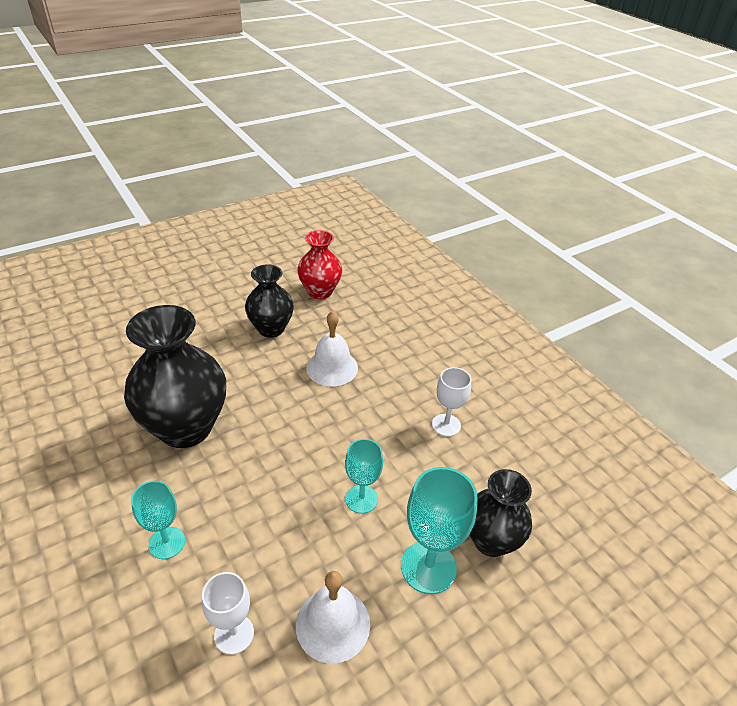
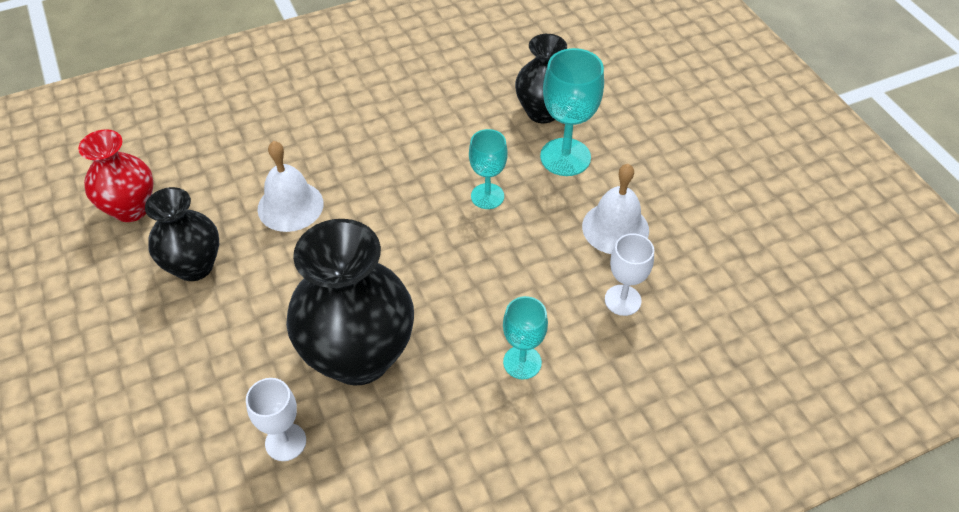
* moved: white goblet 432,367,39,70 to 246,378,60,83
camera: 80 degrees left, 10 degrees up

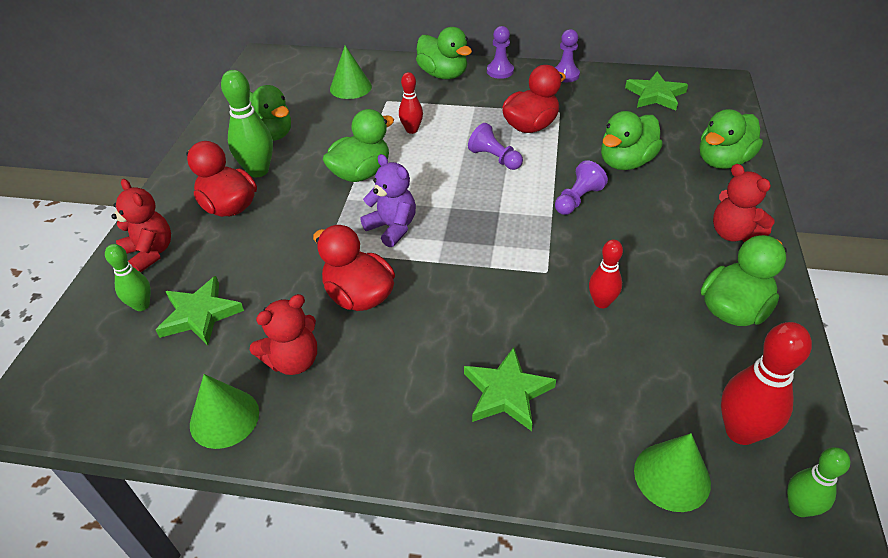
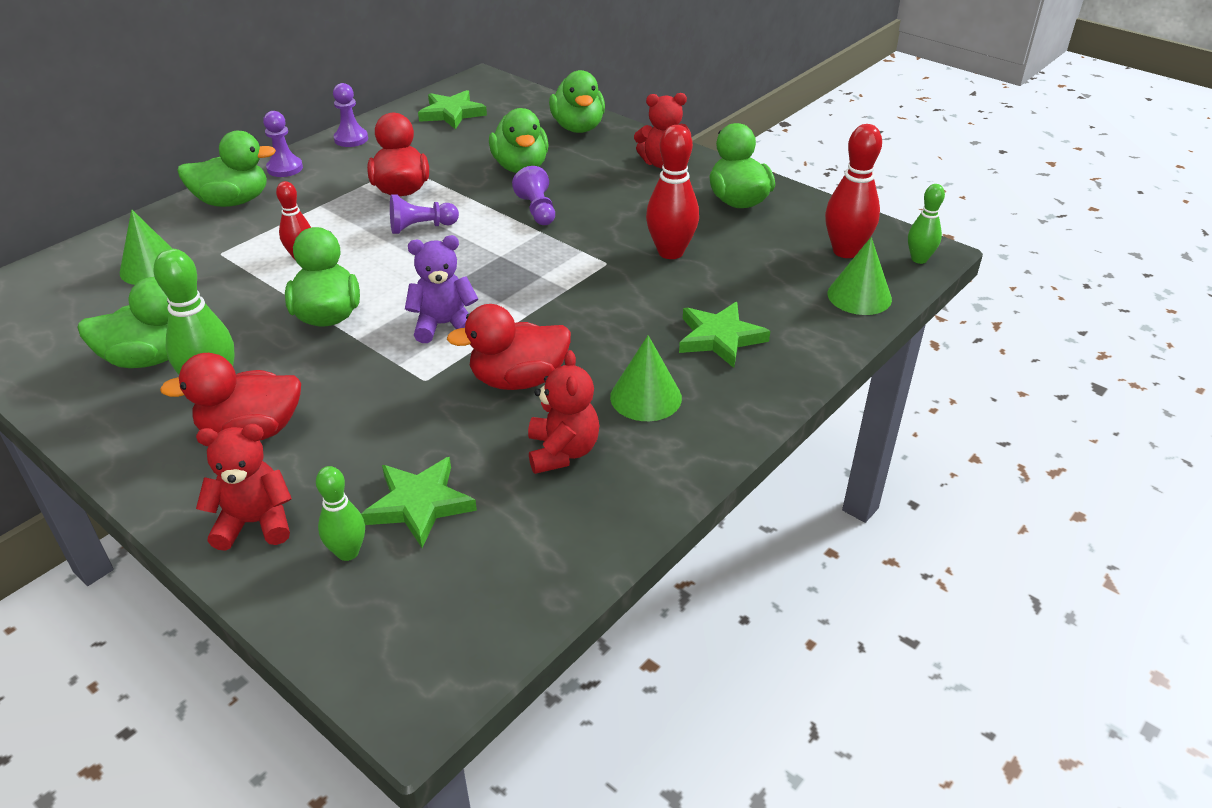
* moved: green cone 190,374,69,75 to 610,335,72,86
* resized: red bowling pin 589,239,34,69 = 646,125,53,134 x1.64
camera: 60 degrees left, 5 degrees down

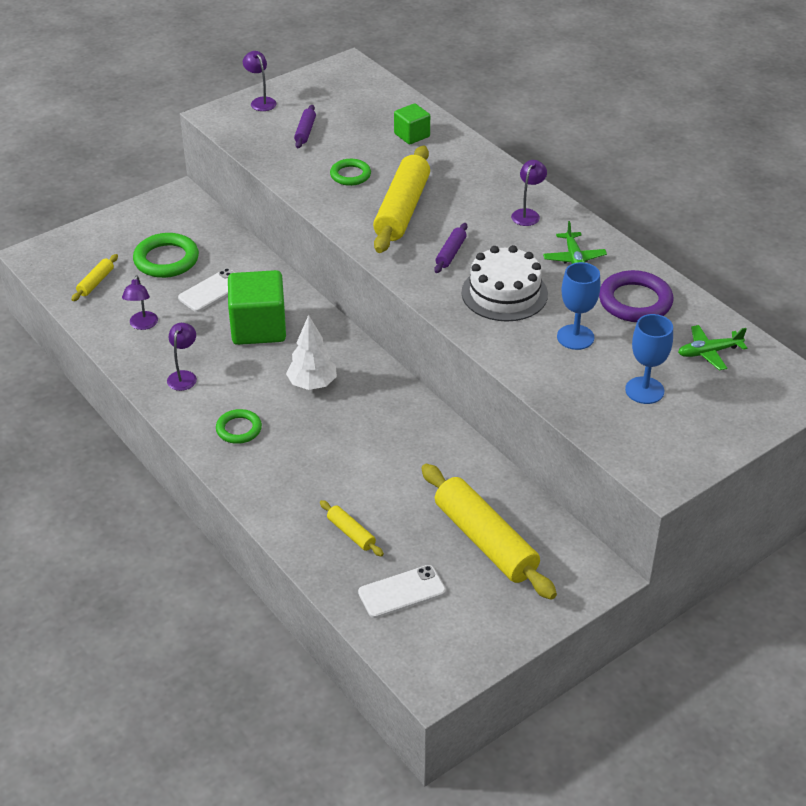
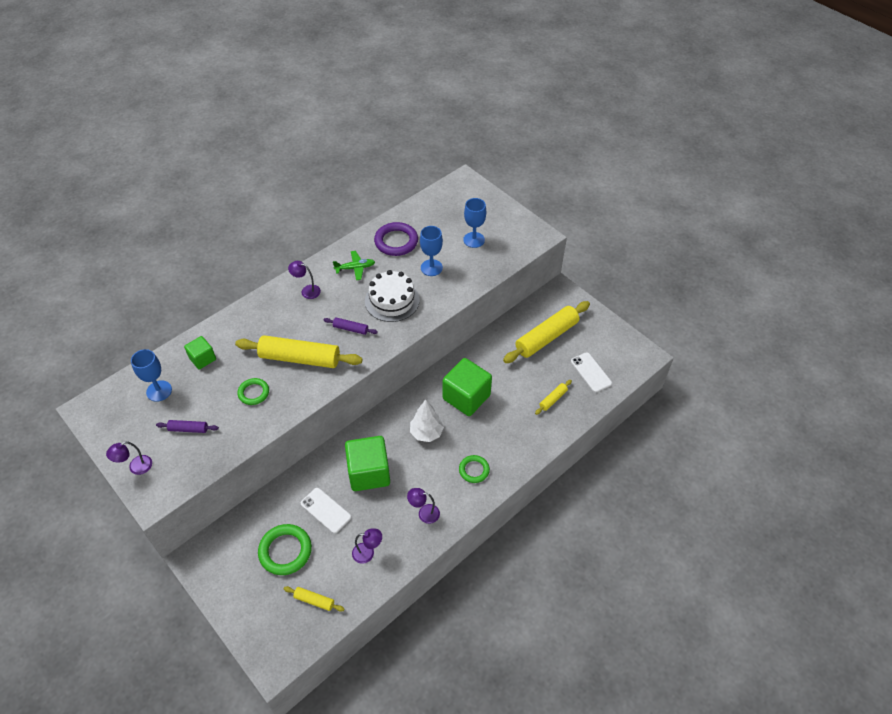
* removed: green plane 678,325,69,45
* added: blue goblet 131,349,41,53
* added: green cube 443,358,49,58
camera: 95 degrees left, 10 degrees up

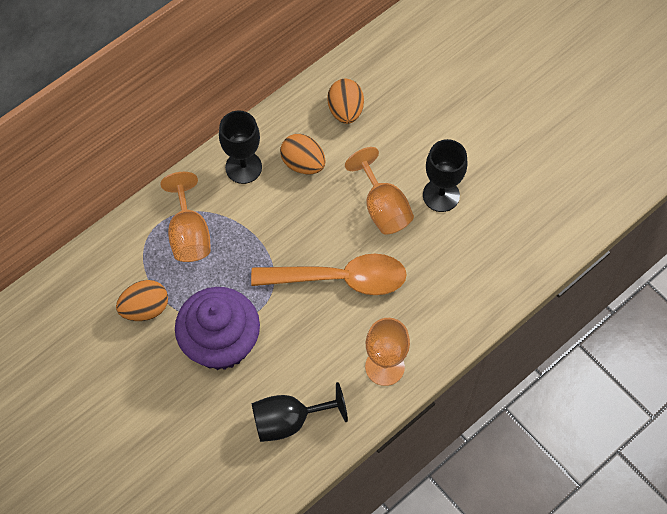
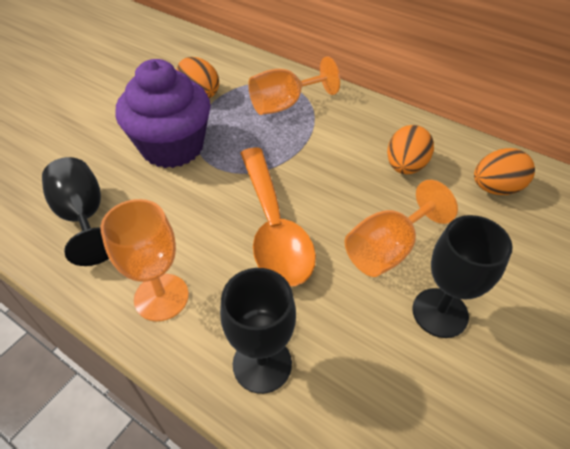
* moved: black goblet 219,110,43,74 to 220,268,76,126
camera: 75 degrees right, 15 degrees down

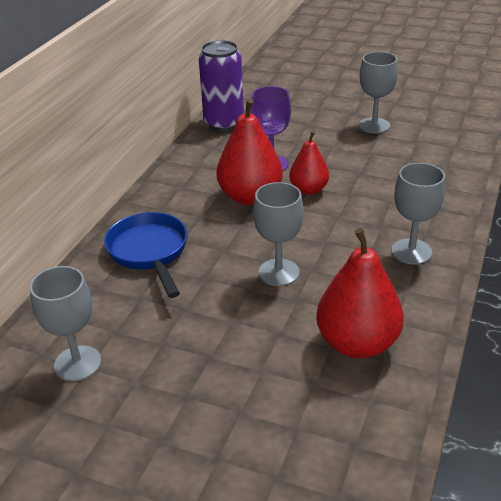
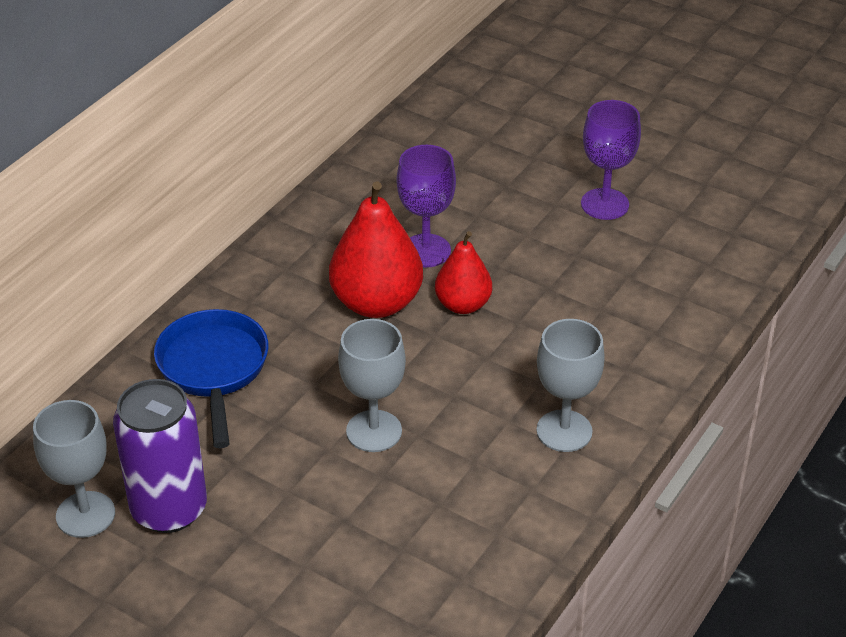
* moved: purple can 199,40,45,91 to 113,379,94,154
* removed: red pear 316,228,88,131
* recoloured: grey goblet 359,52,39,81 to purple goblet 581,100,60,120
camera: 10 degrees right, 5 degrees up

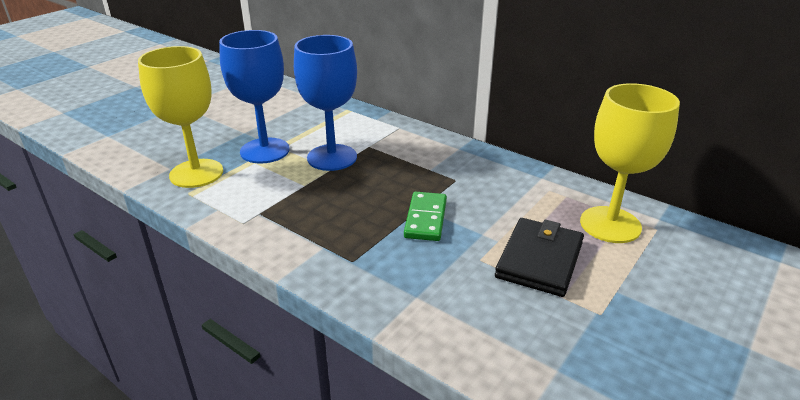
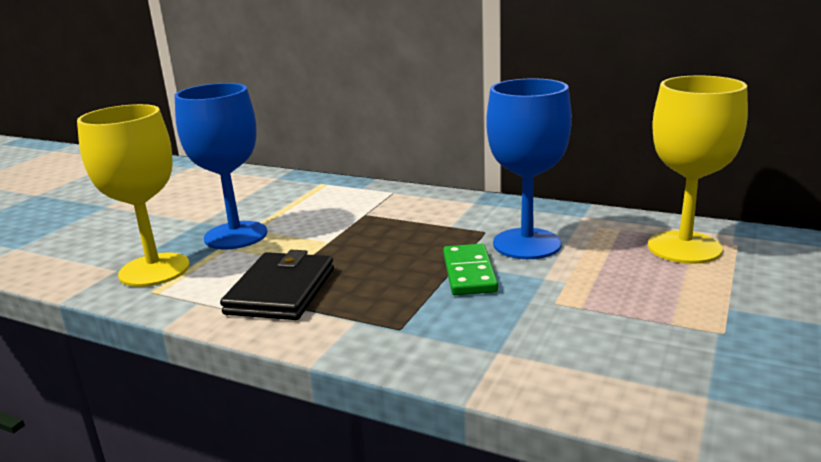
* moved: blue goblet 294,35,63,136 to 486,79,86,180
* moved: black wallet 495,218,89,79 to 220,250,114,70
camera: 10 degrees left, 10 degrees down

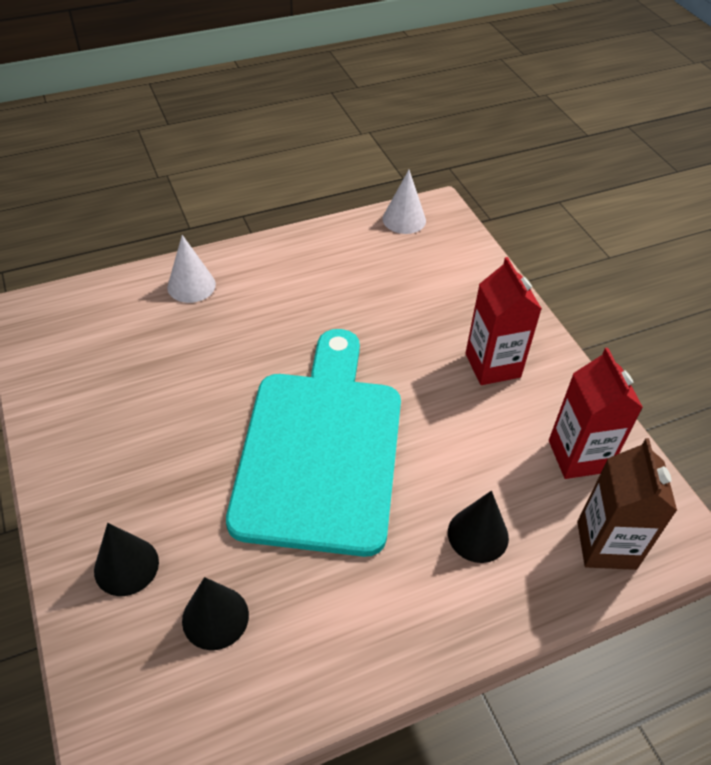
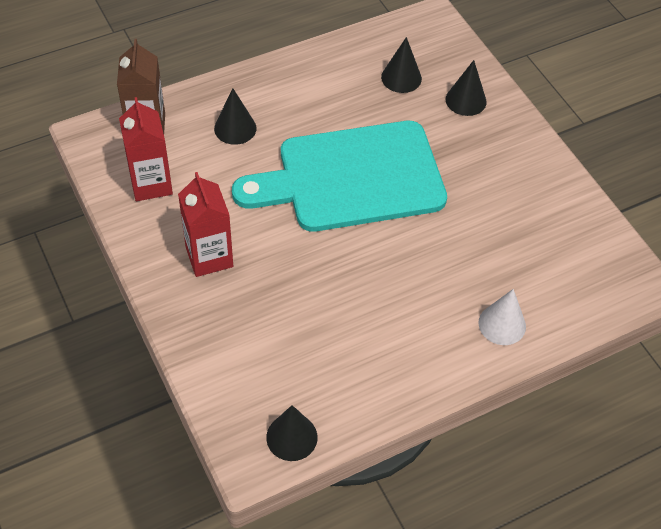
* turned: turquoise cutting board 226,329,175,228 = 232,121,215,111 75 degrees clockwise
* recoloured: white cone 383,170,43,64 to black cone 266,405,52,56
camera: 175 degrees right, 5 degrees up

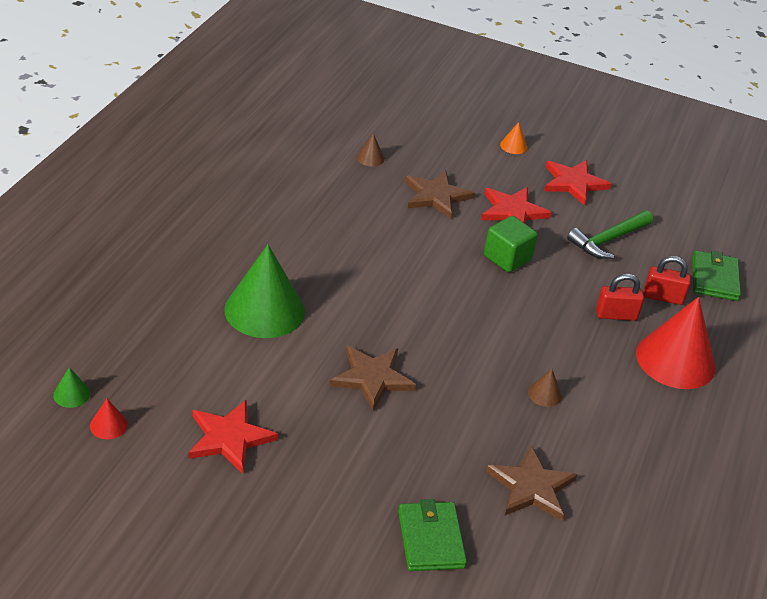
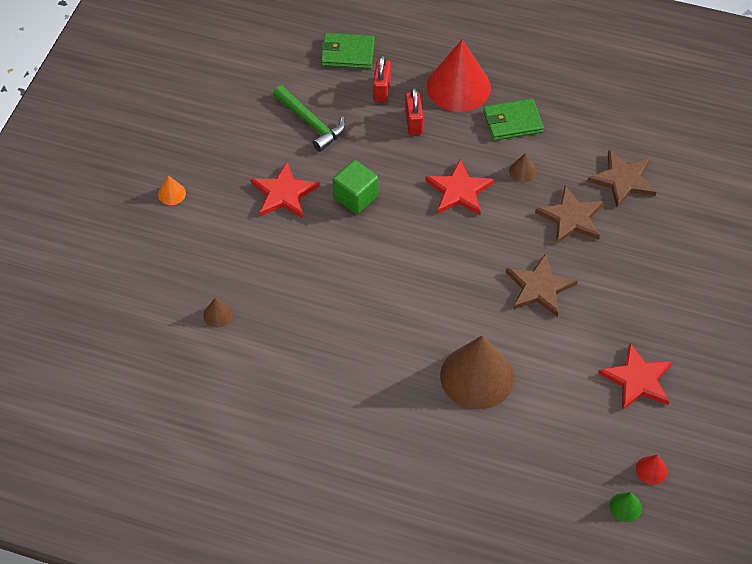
* recoloured: green cone 224,244,81,94 to brown cone 440,336,74,73
* moved: green wallet 398,499,69,72 to 483,98,61,43
* moved: brown star 405,170,70,49 to 535,186,69,58
* moved: red star 544,160,67,46 to 425,159,69,56
camera: 90 degrees left, 15 degrees up

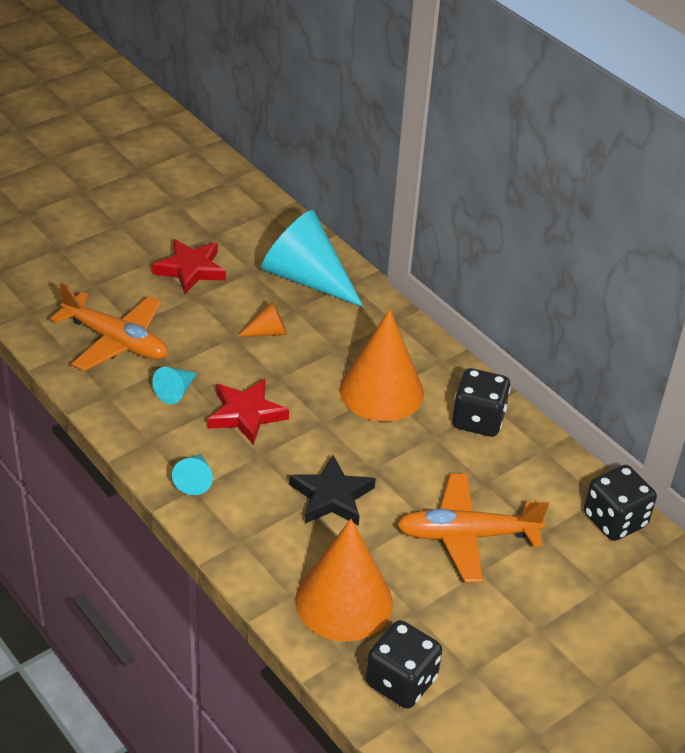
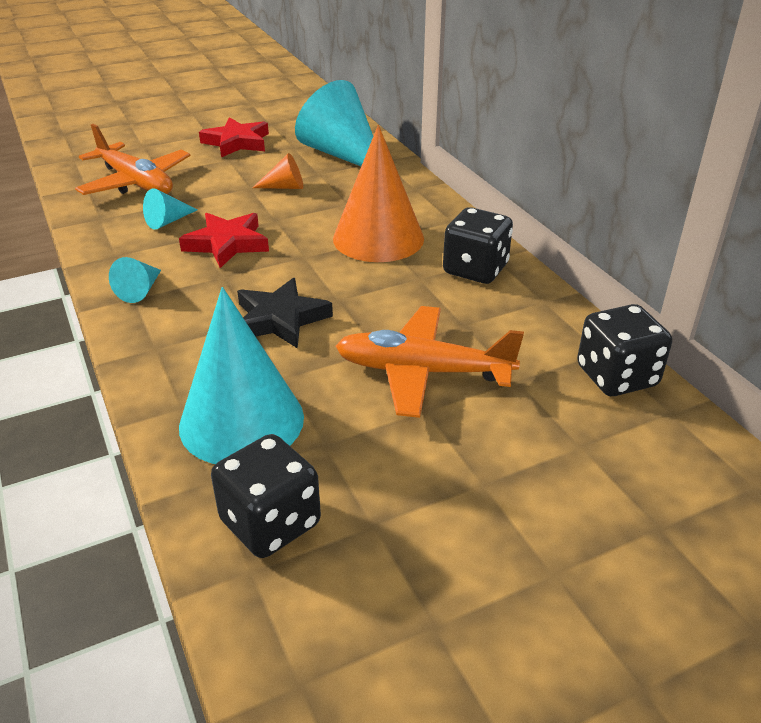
* recoloured: orange cone 295,519,98,123 to turquoise cone 179,287,125,177
camera: 15 degrees right, 5 degrees down

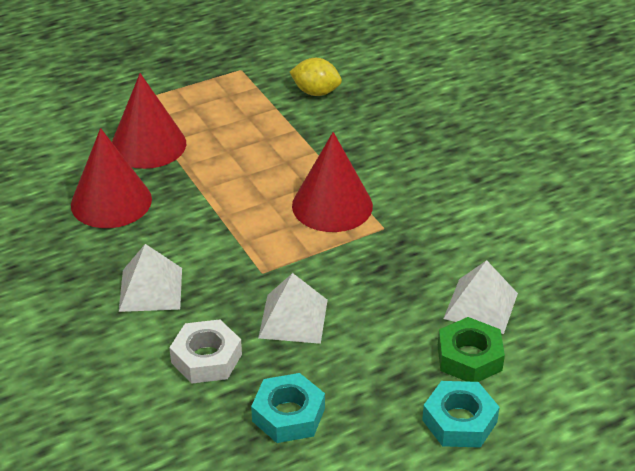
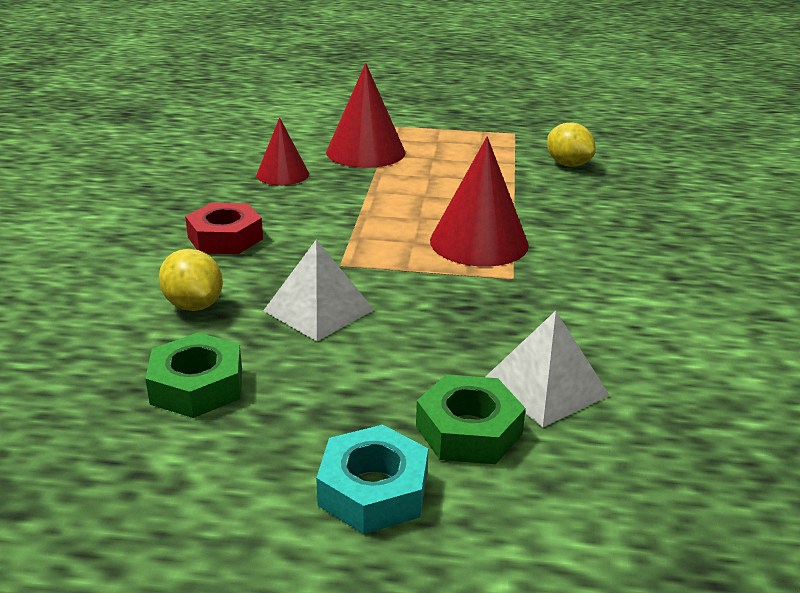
* resized: red cone 71,128,81,100 = 256,117,53,68 x0.62
* replaced: white pyramid 119,244,63,68 to red nut 185,203,78,51
* replaced: white nut 169,319,73,65 to yellow lemon 159,249,64,62
* recoloured: turquoise nut 251,373,74,70 to green nut 145,333,97,85
camera: 35 degrees right, 10 degrees down

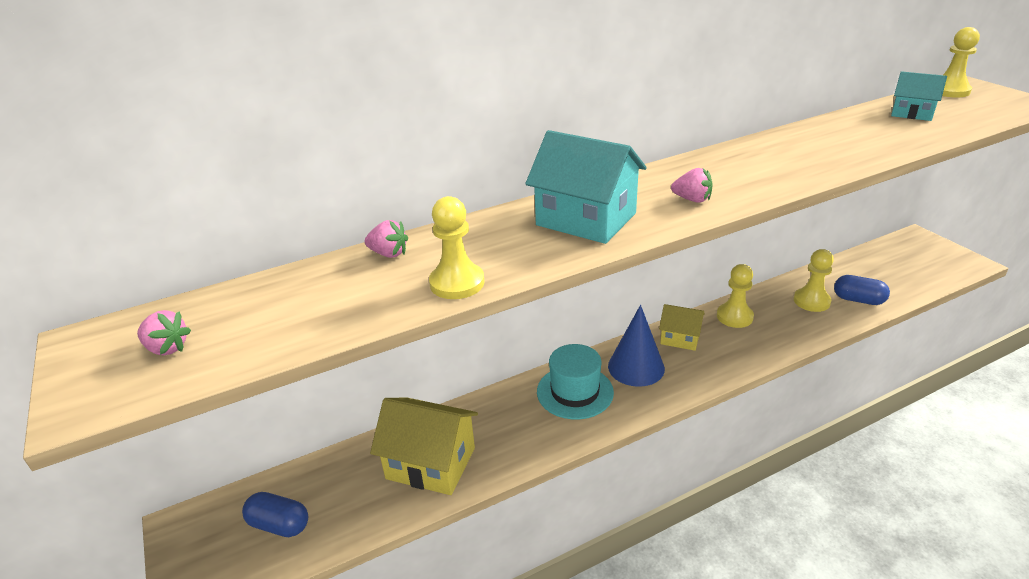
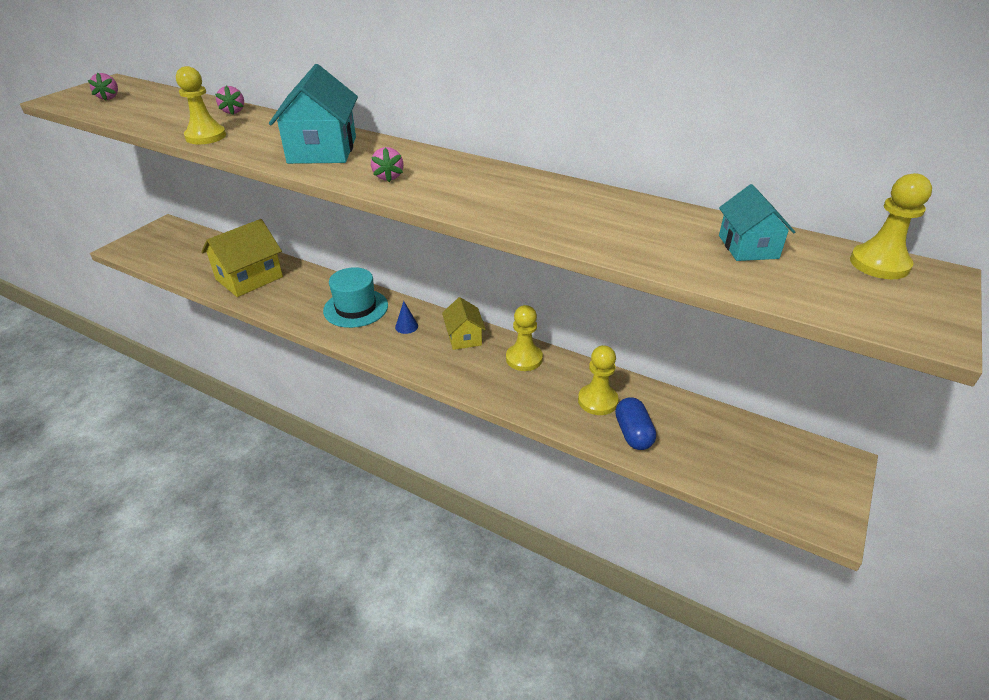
* removed: blue capsule 242,492,66,45
* turned: yellow house 370,397,108,98 = 201,219,82,78 60 degrees clockwise
* resized: blue cone 608,305,57,82 = 395,301,23,33 x0.46
camera: 55 degrees right, 5 degrees up

